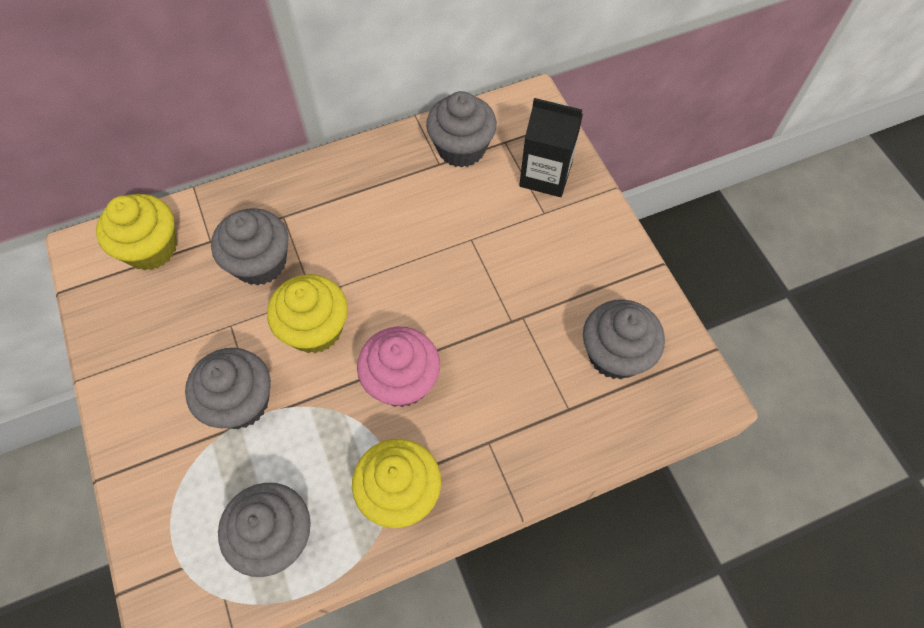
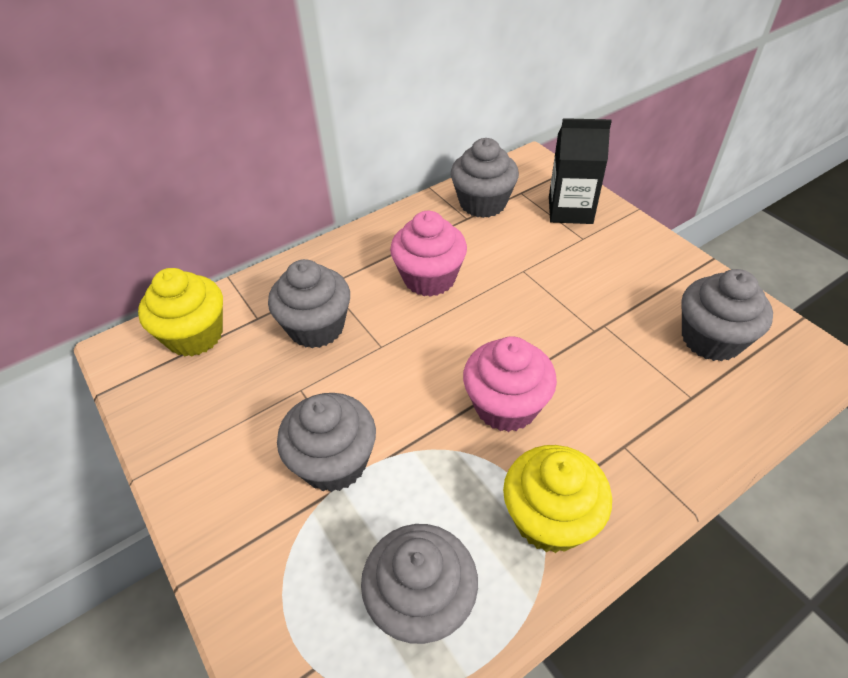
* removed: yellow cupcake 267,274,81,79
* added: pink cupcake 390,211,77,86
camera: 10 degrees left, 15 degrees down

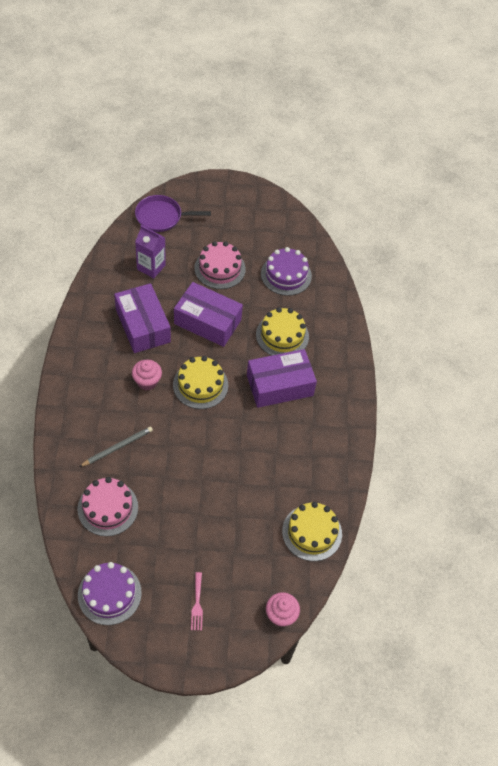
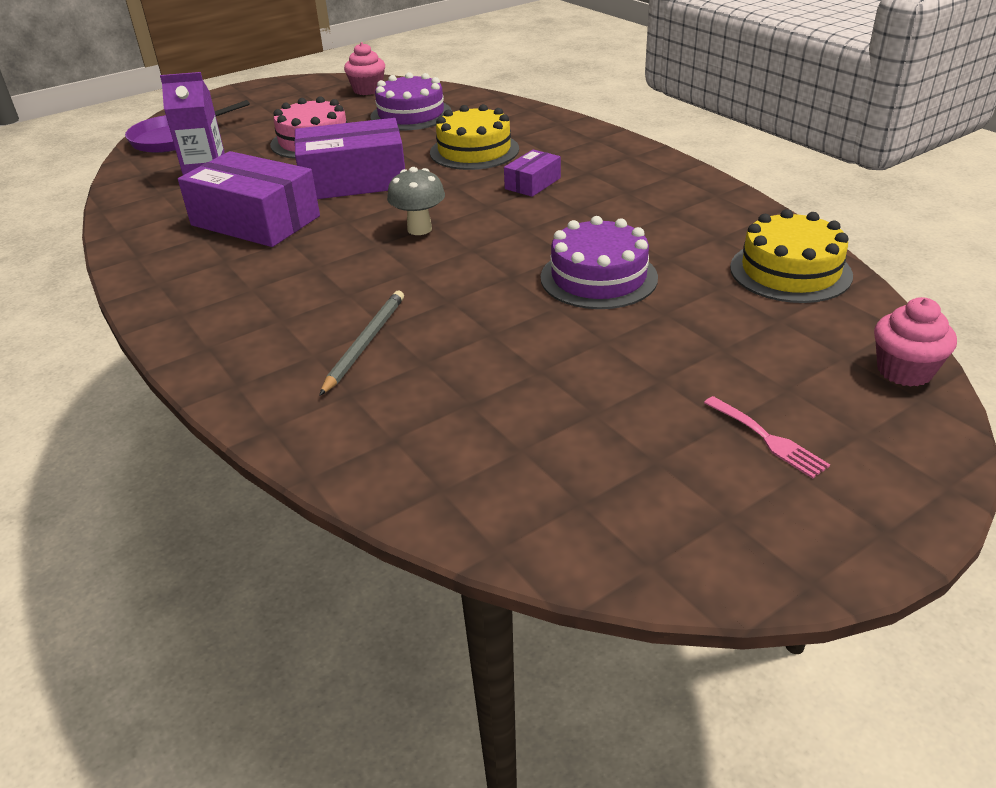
* removed: pink cake 78,477,60,59
* moved: purple cake 78,562,64,63 to 540,216,118,93
* moved: pink cupcake 132,359,30,31 to 344,42,41,53
* replaced: yellow cake 173,356,55,53 to grey mushroom 387,167,58,68
* resized: purple box 247,349,70,59 = 504,150,57,47 x0.49
camera: 30 degrees left, 20 degrees down

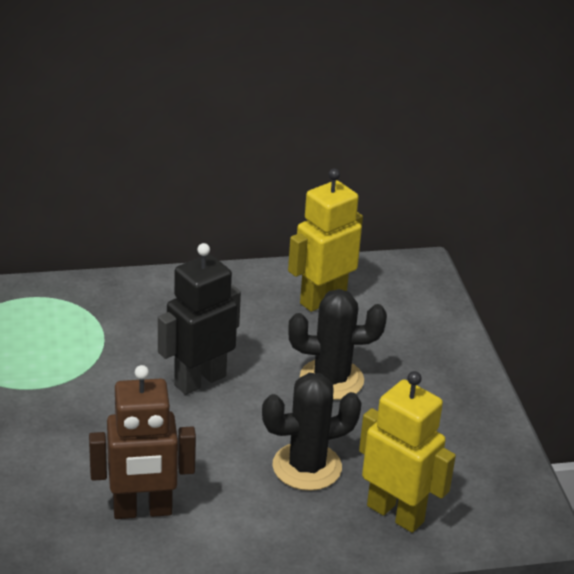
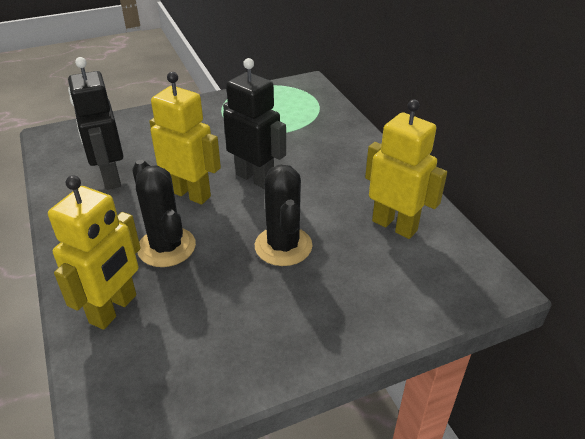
* recoloured: brown robot 89,365,107,154 to black robot 68,57,55,133
* added: yellow robot 149,72,72,132
camera: 80 degrees right, 5 degrees up

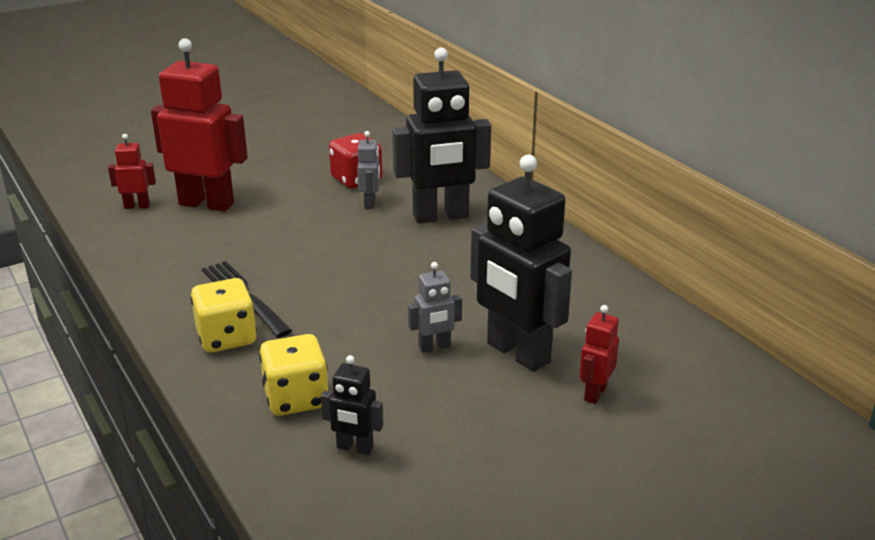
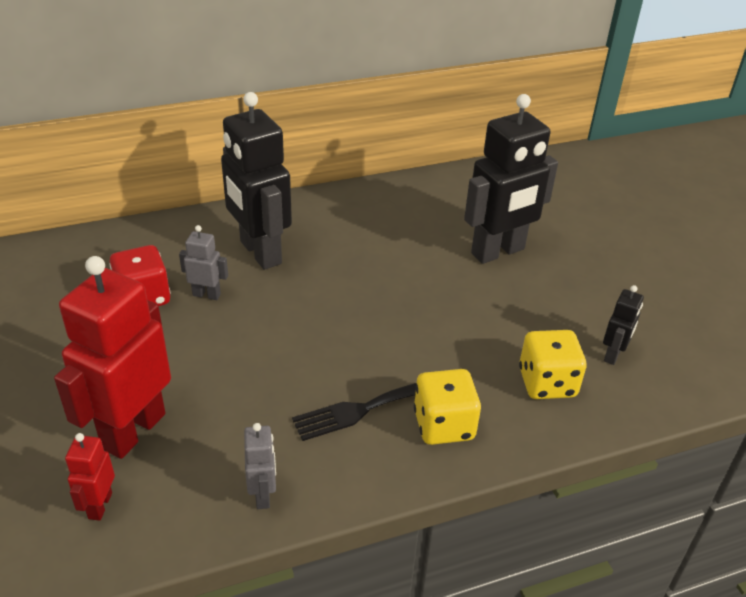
* turned: black robot 392,48,99,175 = 221,92,71,178 150 degrees clockwise
* moved: grey robot 408,262,54,91 to 244,423,32,86
* removed: red robot 579,305,40,99
camera: 80 degrees left, 10 degrees up

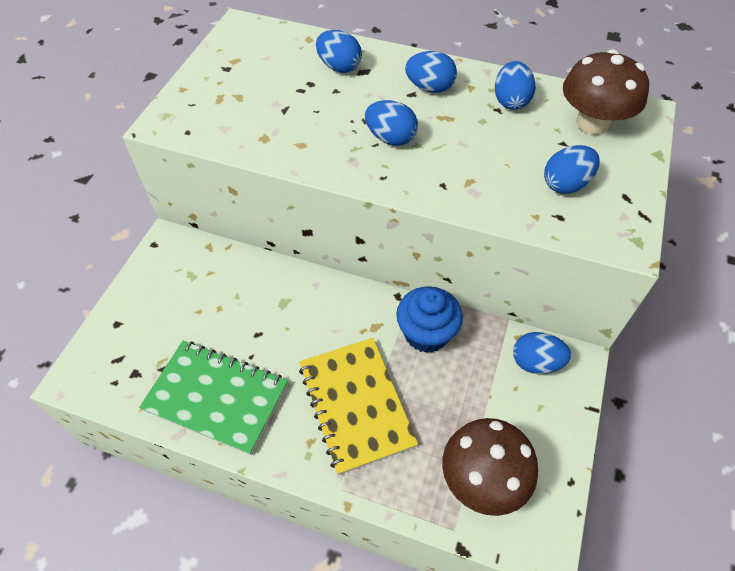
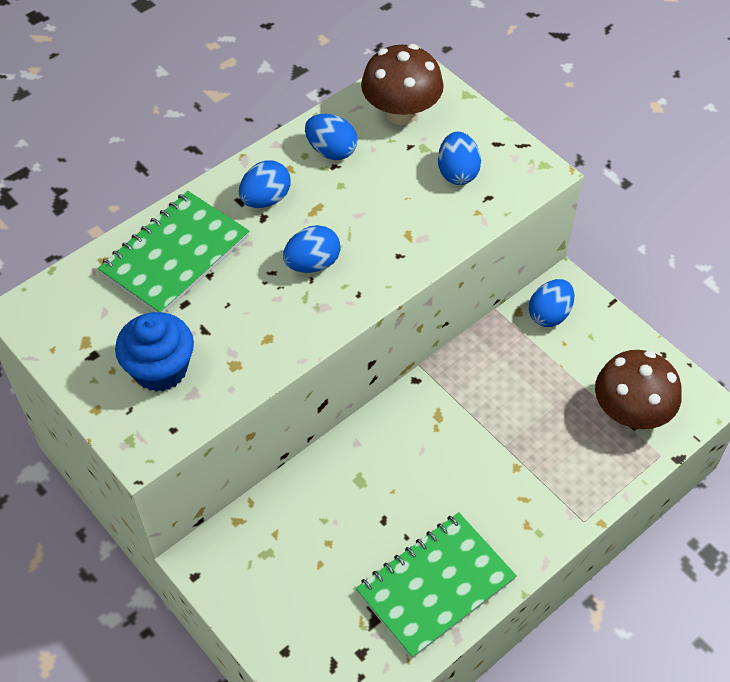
* removed: yellow notebook 299,338,119,137
* replaced: blue egg 316,30,46,43 to green notebook 98,191,151,122
* moved: blue cupcake 396,286,67,67 to 115,312,79,80
camera: 60 degrees left, 0 degrees up

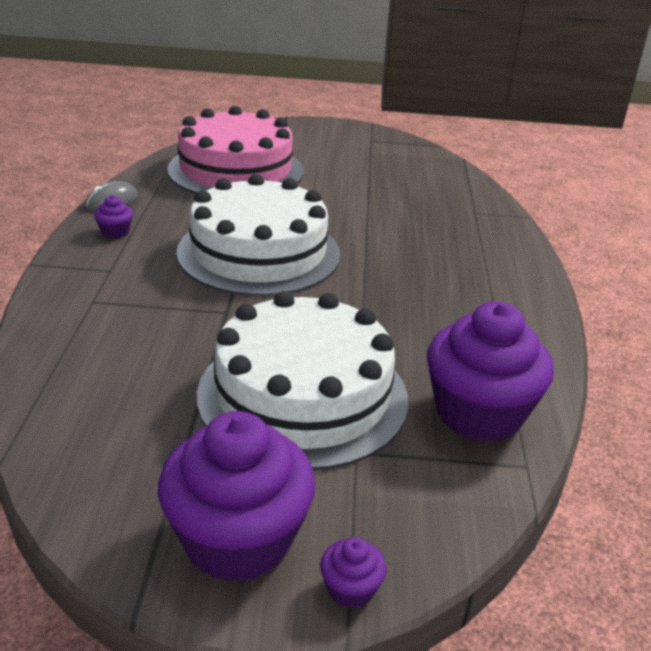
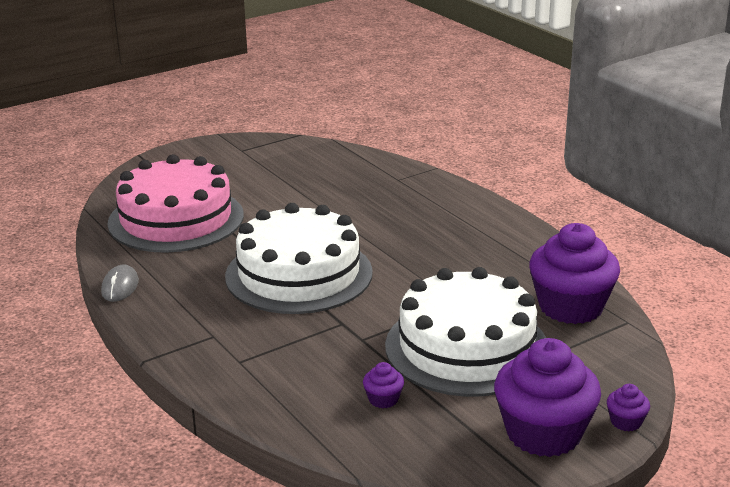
* moved: purple cupcake 94,195,39,44 to 363,362,41,46
camera: 35 degrees left, 5 degrees down

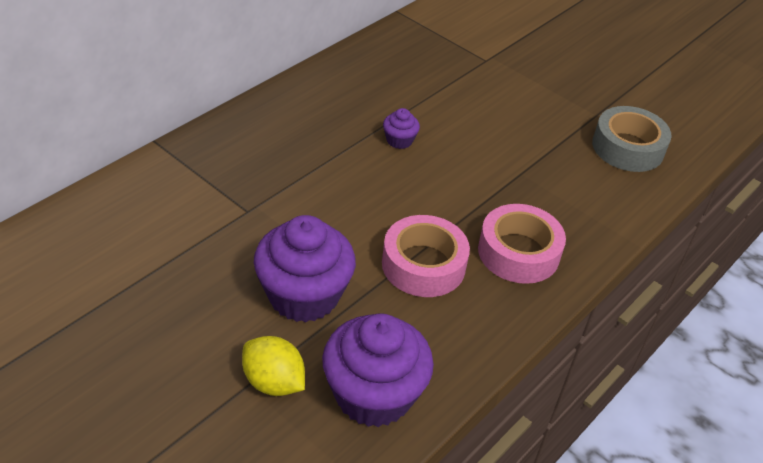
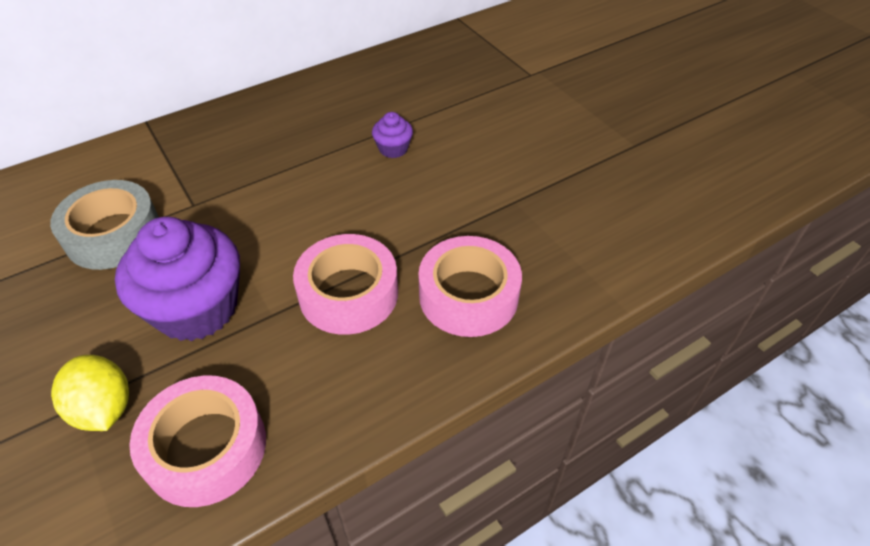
* replaced: purple cupcake 322,314,112,113 to pink tape 129,375,137,132
* moved: grey tape 592,106,80,66 to 50,180,109,90
camera: 20 degrees right, 5 degrees up

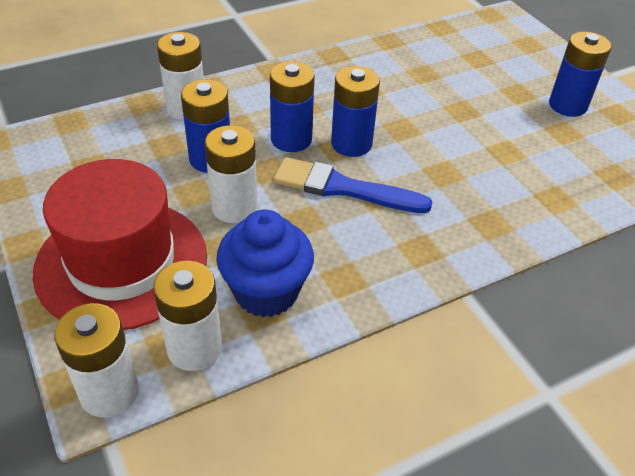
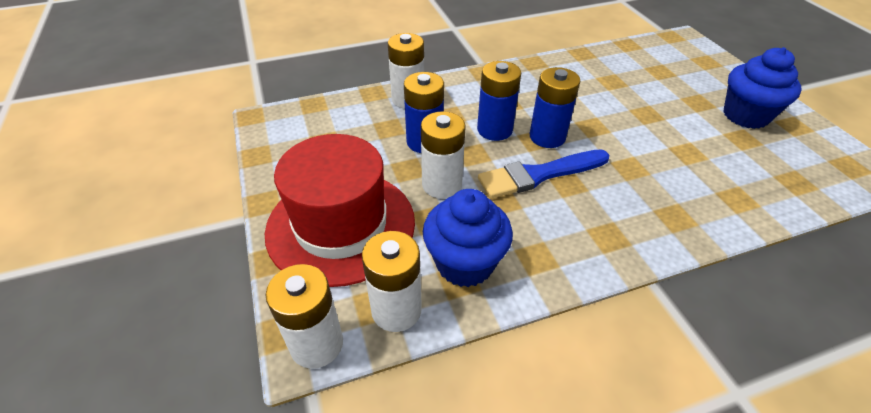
* turned: blue brush 274,157,159,56 = 478,149,131,49 45 degrees counterclockwise
* replaced: blue battery 549,32,63,85 to blue cupcake 723,47,79,82
camera: 10 degrees right, 0 degrees up

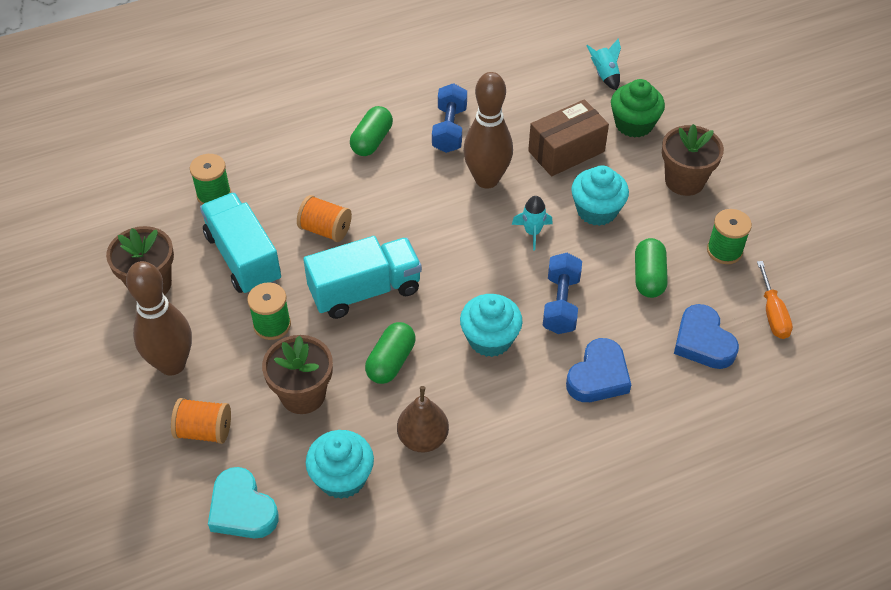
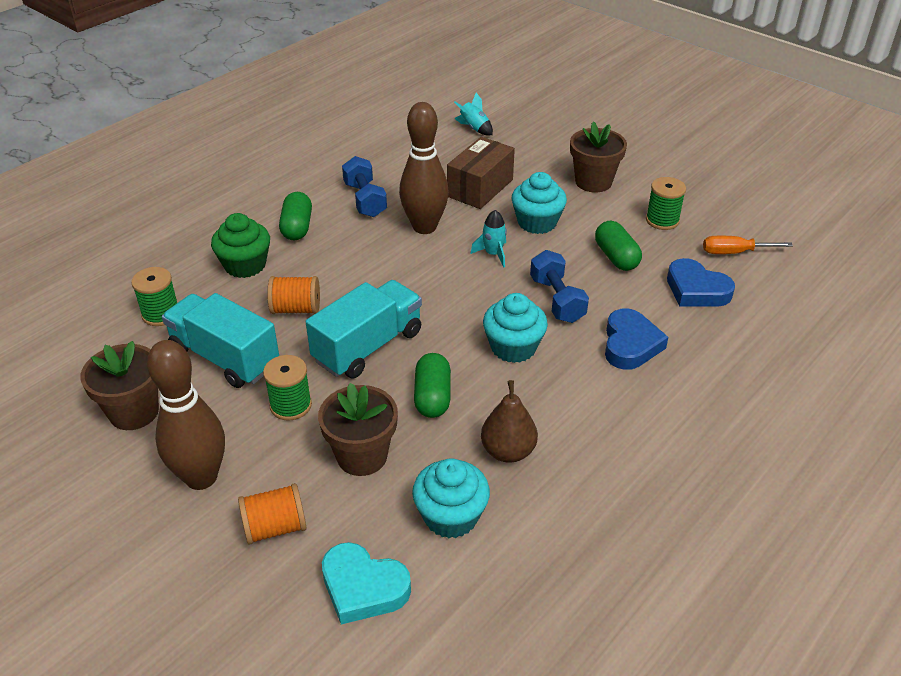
* moved: green cupcake 611,79,54,59 to 211,213,59,65
* turned: orange screwdriver 757,261,36,78 = 703,236,90,18 120 degrees clockwise
camera: 25 degrees left, 10 degrees down

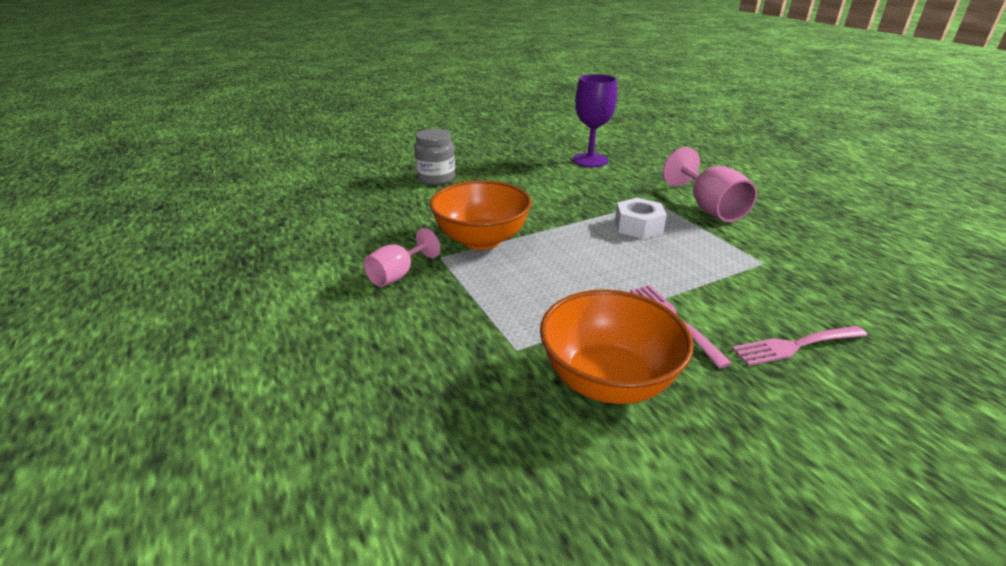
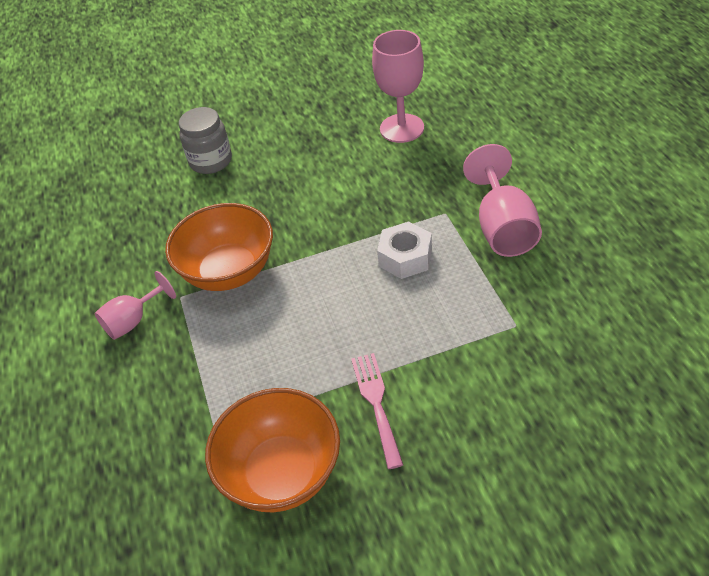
* recoloured: purple goblet 572,74,45,93 to pink goblet 372,30,52,113
* removed: pink fork 732,326,135,40
camera: 15 degrees right, 15 degrees up

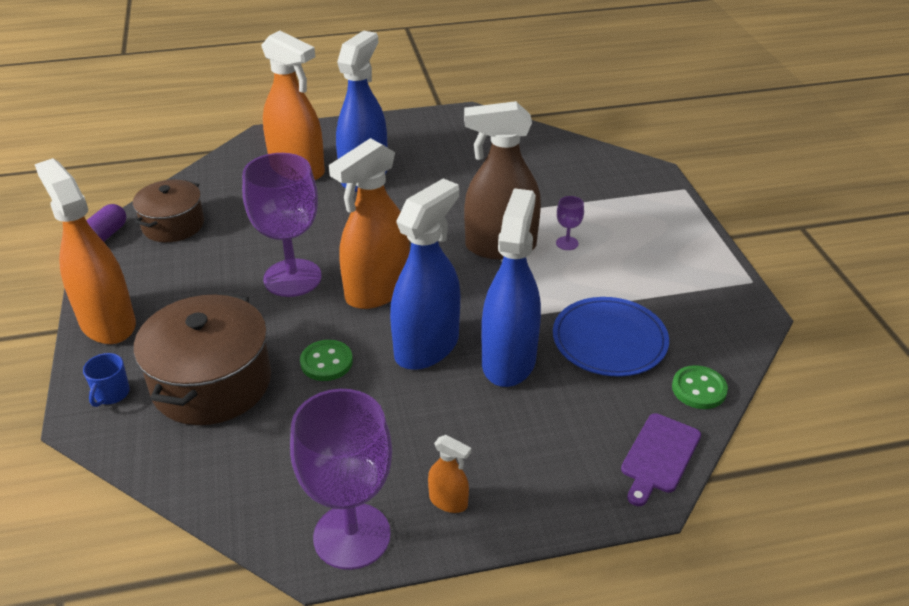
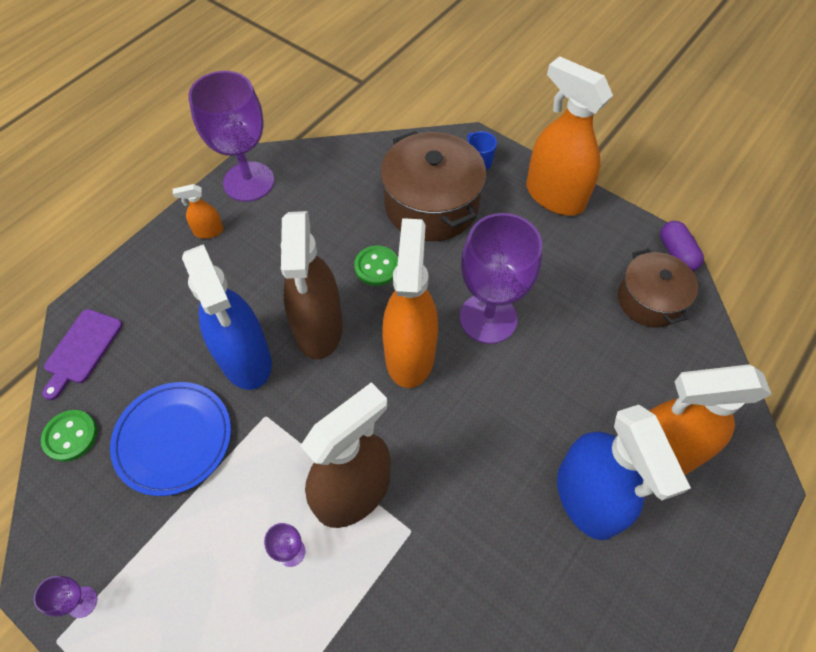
* turned: orange spray bottle 34,158,102,186 = 526,56,87,160 150 degrees counterclockwise
* recoloured: blue spray bottle 390,178,70,192 to brown spray bottle 281,211,62,148
* turned: purple cutting board 621,413,80,93 = 42,309,80,91 150 degrees counterclockwise
* added: purple goblet 34,576,64,42
camera: 140 degrees right, 20 degrees up

